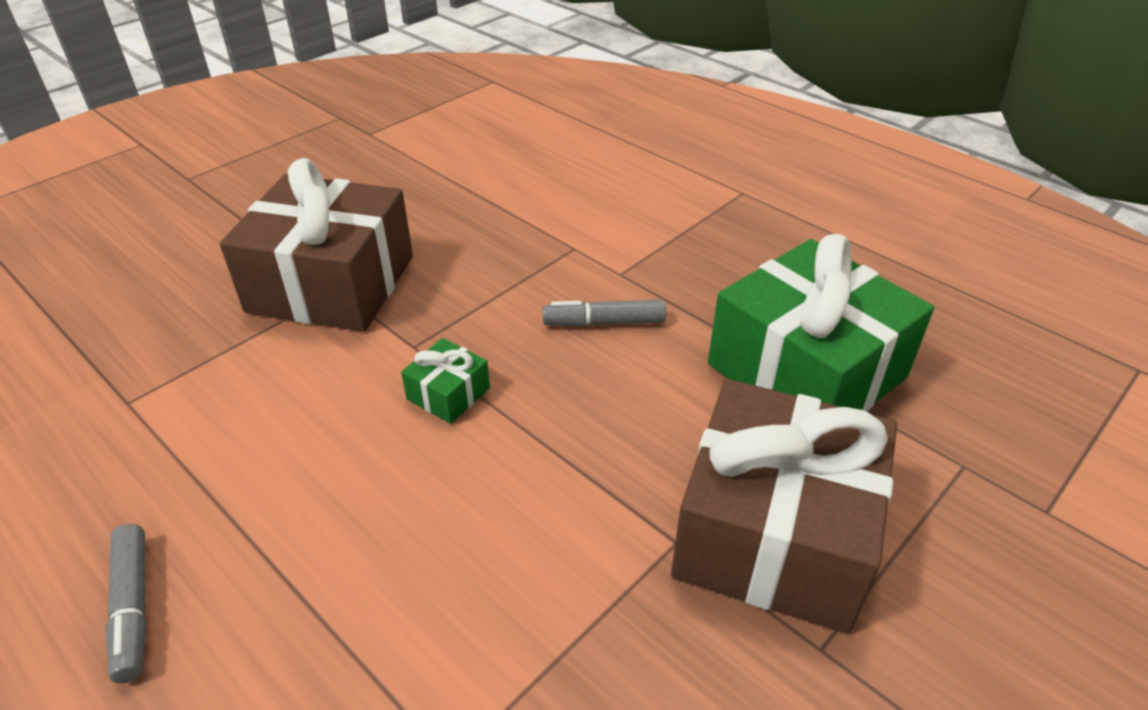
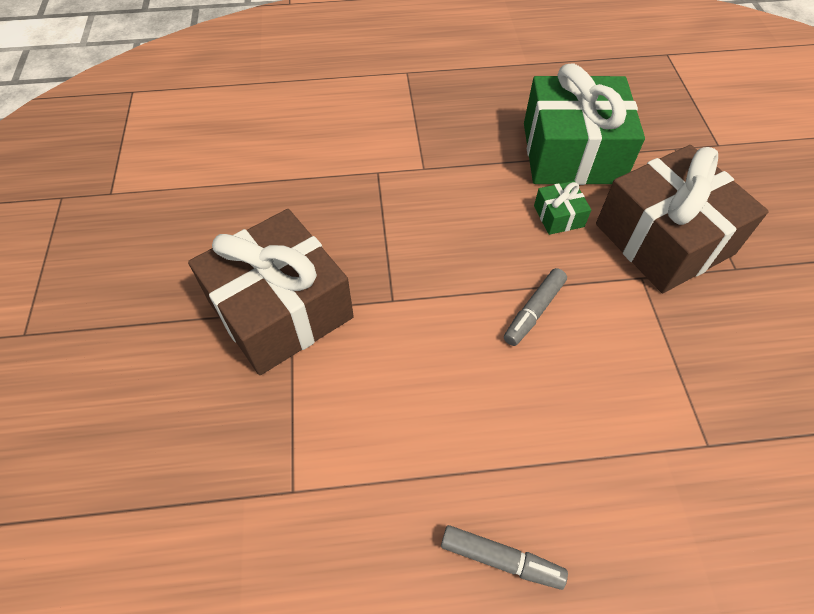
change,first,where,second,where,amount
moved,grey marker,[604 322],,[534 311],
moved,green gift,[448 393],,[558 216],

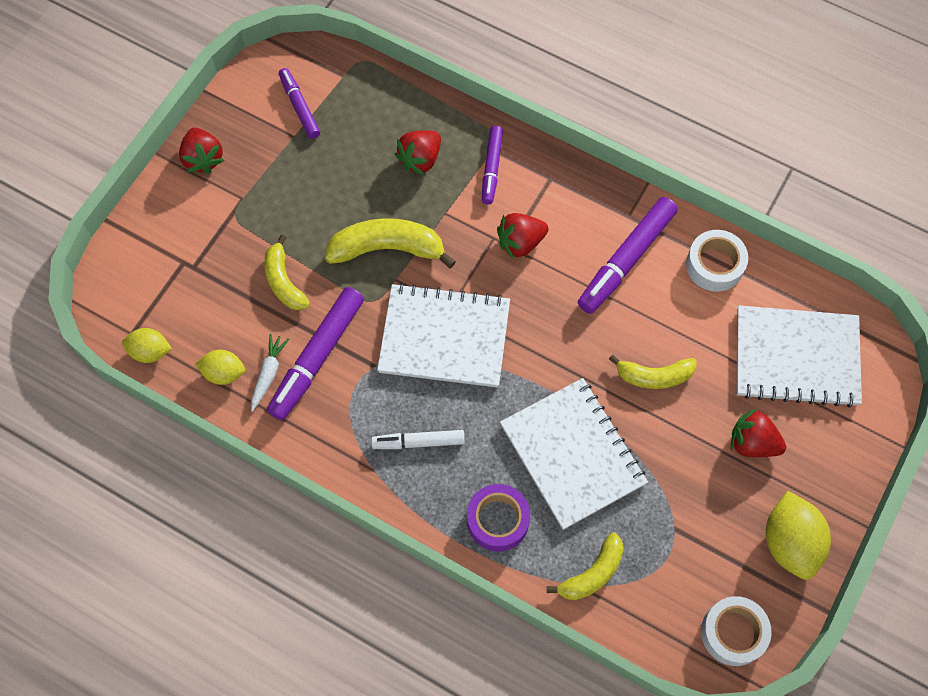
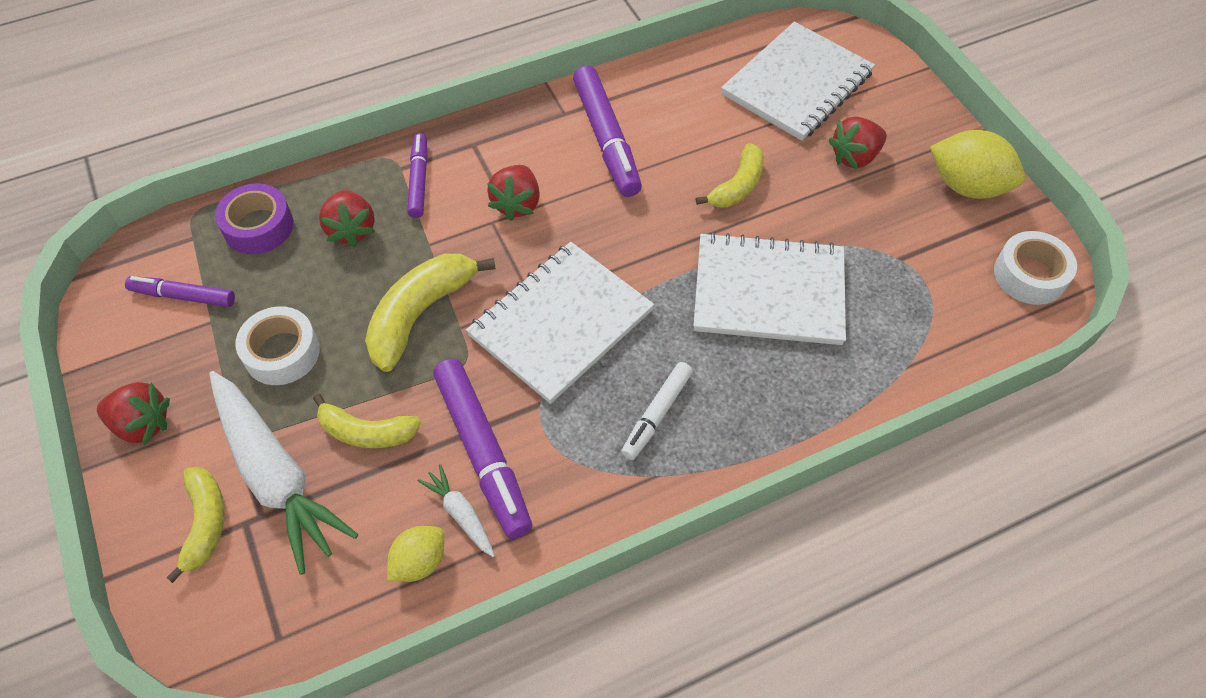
change,first,where,second,where,amount
moved,yellow banana,[592 573],,[205 523],
added,,,white carrot,[275 475],
moved,purple tape,[498 520],,[258 226],
moved,white tape,[714 265],,[282 353],
turned,purple marker,[491 168],,[419 180],135 degrees counterclockwise
removed,yellow lemon,[150 351],,,

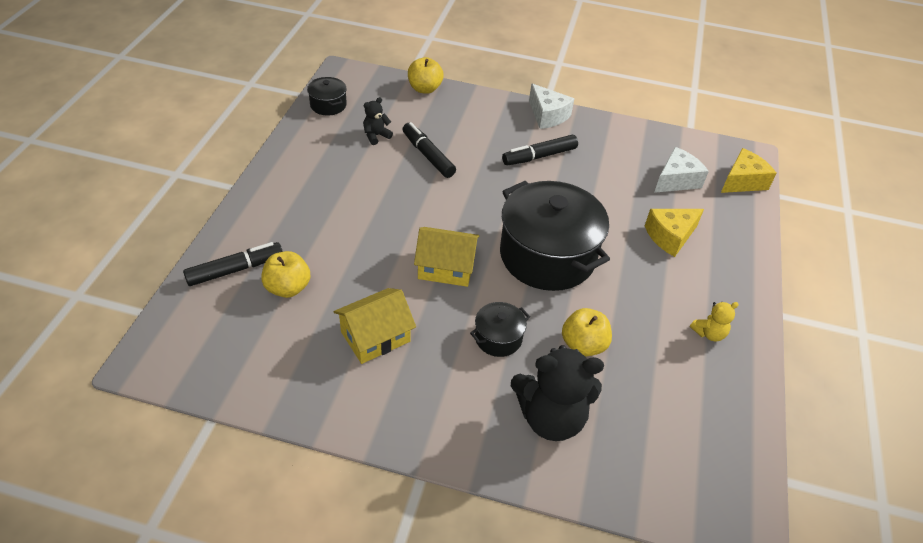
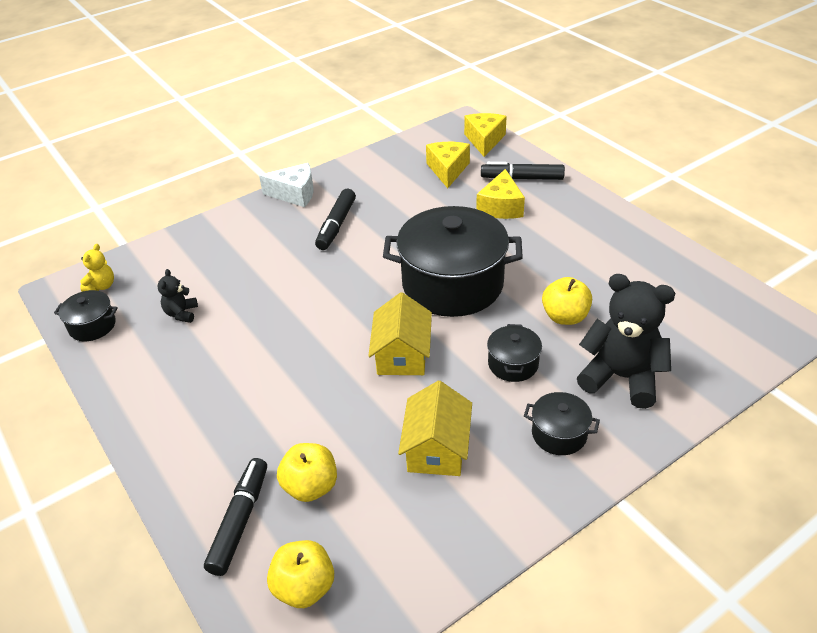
change,first,where,second,where,amount
moved,yellow teddy bear,[709 333],,[101 286],
moved,yellow apple,[425 89],,[304 587],
turned,yellow house,[446 267],,[402 354],45 degrees counterclockwise
recoloured,white cheese,[676 180],yellow cheese,[447 170],
moved,black marker,[428 155],,[522 178],
added,,,black pot,[559 434],
turned,black teddy bear,[551 417],,[621 377],105 degrees counterclockwise

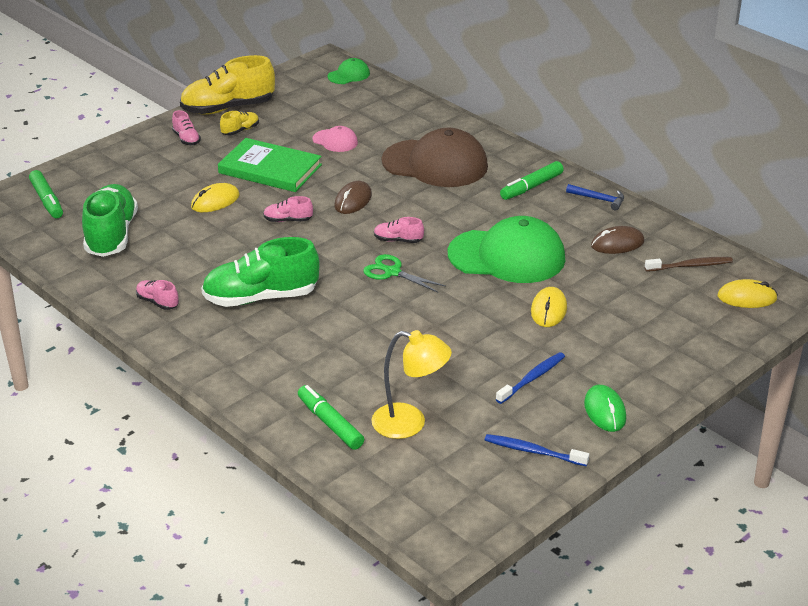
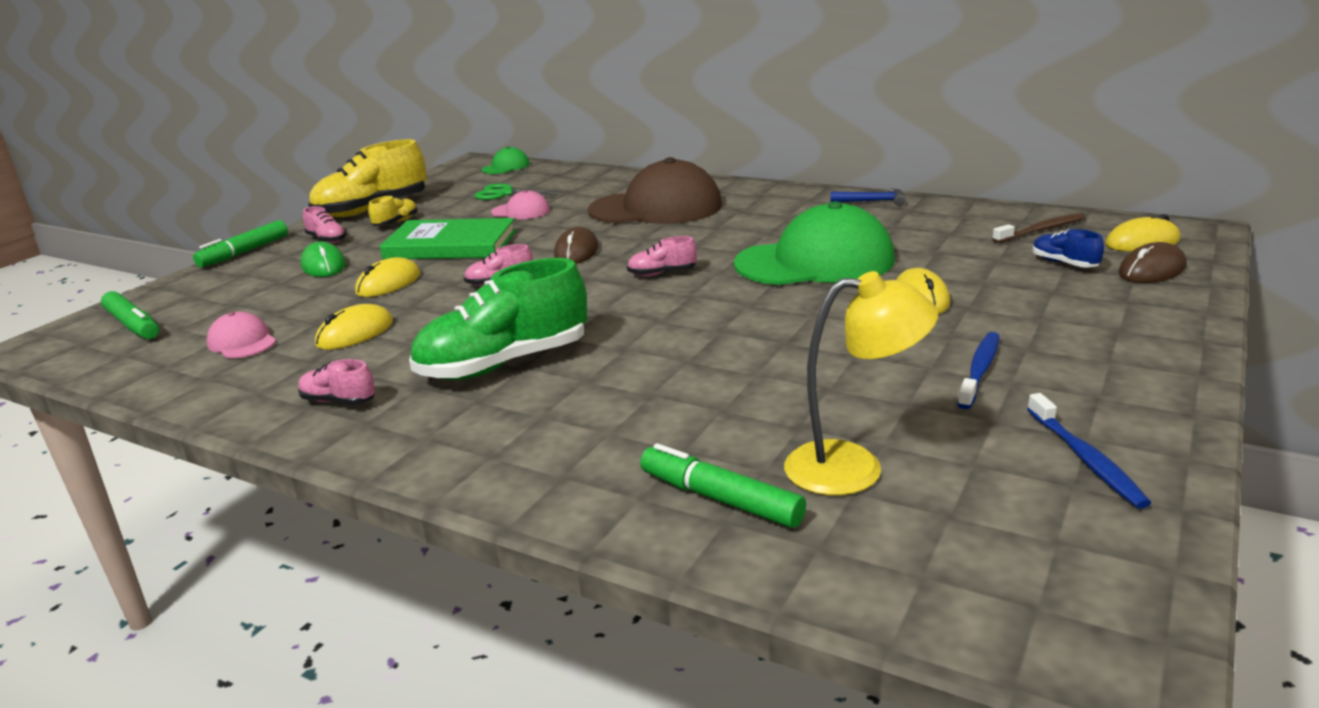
change,first,where,second,where,amount
moved,green marker,[531 187],,[244 252],
replaced,green shoe,[111 235],pink cap,[242 342],
moved,green mouse,[604 411],,[323 265],
added,,,yellow mouse,[355 333],
moved,green scissors,[392 272],,[504 194],
turned,blue toothbrush,[533 451],,[1085 459],105 degrees counterclockwise
added,,,blue shoe,[1064 263],
moved,brown mouse,[617 244],,[1152 270],

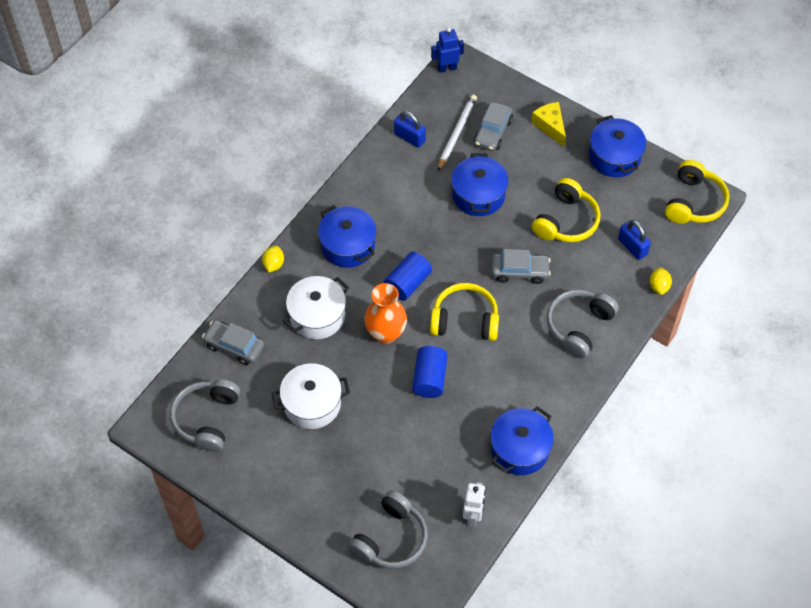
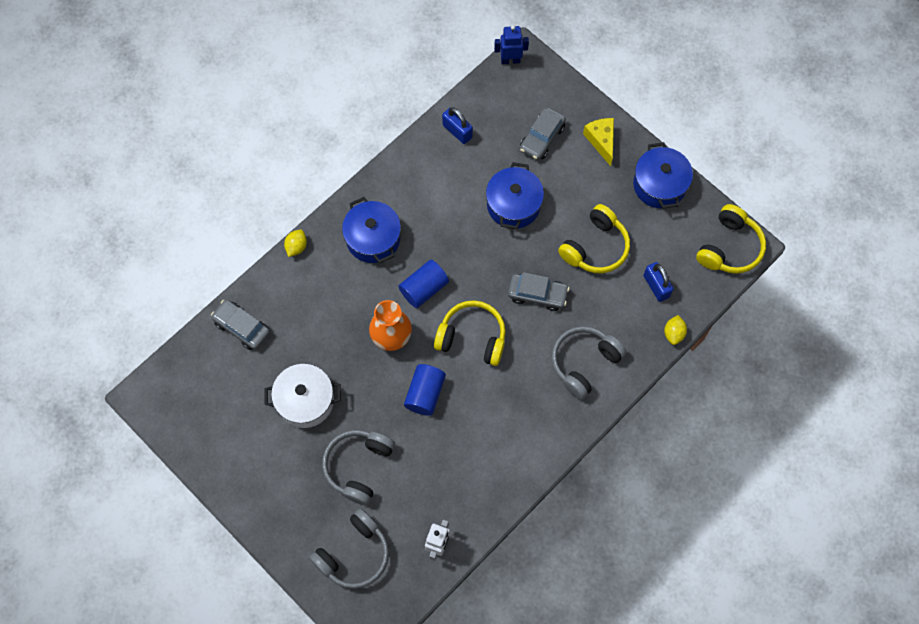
change,first,where,second,where,amount
moved,grey headphones,[207 419],,[358 466],
removed,white pot,[317 316],,,
removed,white pencil,[456 133],,,
removed,blue pot,[520 449],,,

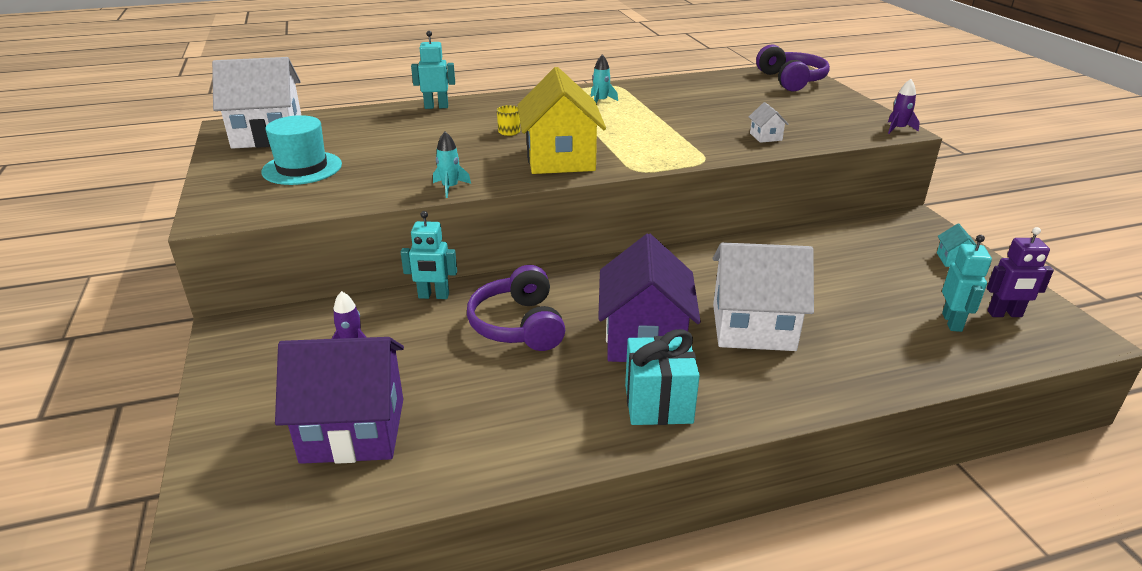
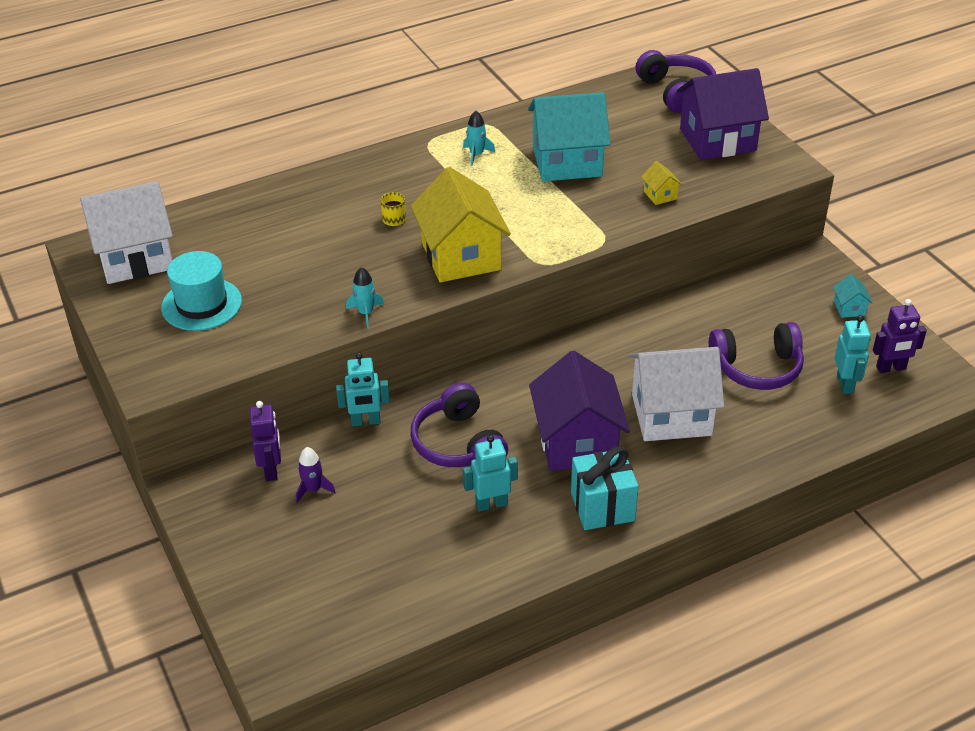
change,first,where,second,where,amount
added,,,purple robot,[271 470],
moved,turquoise robot,[436 107],,[491 504],
added,,,turquoise house,[567 162],
recoloured,white house,[765 137],yellow house,[660 195],
moved,purple house,[353 430],,[717 140],
added,,,purple headphones,[757 368],
removed,purple rocket,[898 129],,,

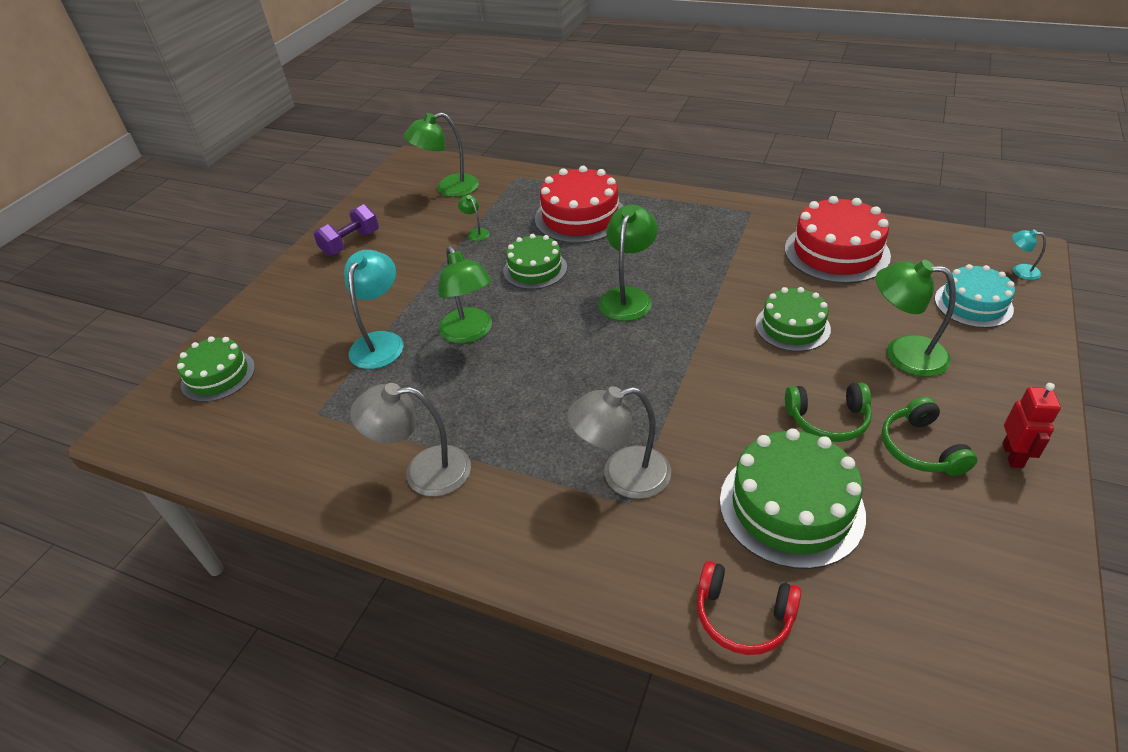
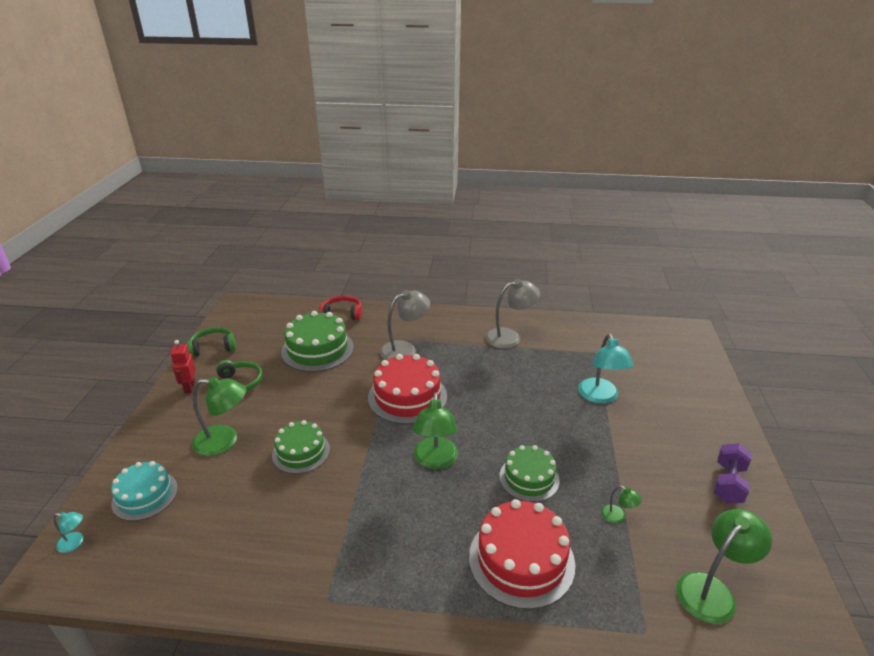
change,first,where,second,where,amount
moved,green headphones,[828 420],,[213 347],
moved,red cake,[836 252],,[407 396],
removed,green cake,[218 376],,,
removed,green lamp,[470 333],,,

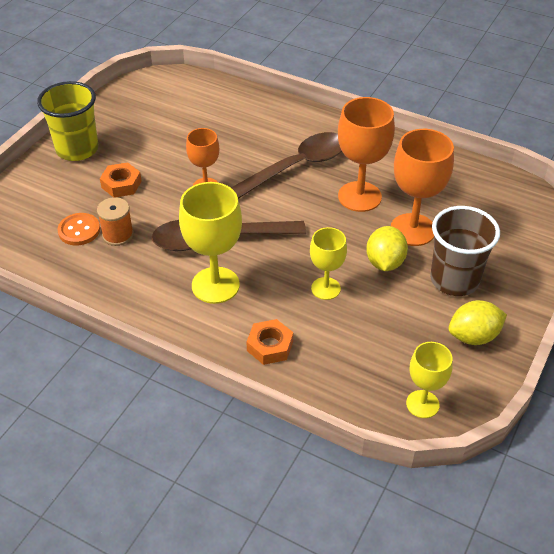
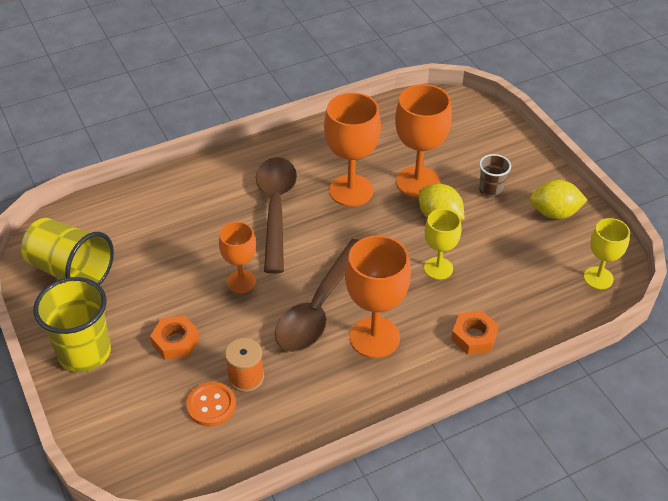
change,first,where,second,where,amount
added,,,yellow cup,[71 271],
recoloured,yellow goblet,[215 285],orange goblet,[374 337],
resized,brown cup,[454 280],,[491 190],x0.53
turned,yellow lemon,[473 336],,[554 213],75 degrees clockwise

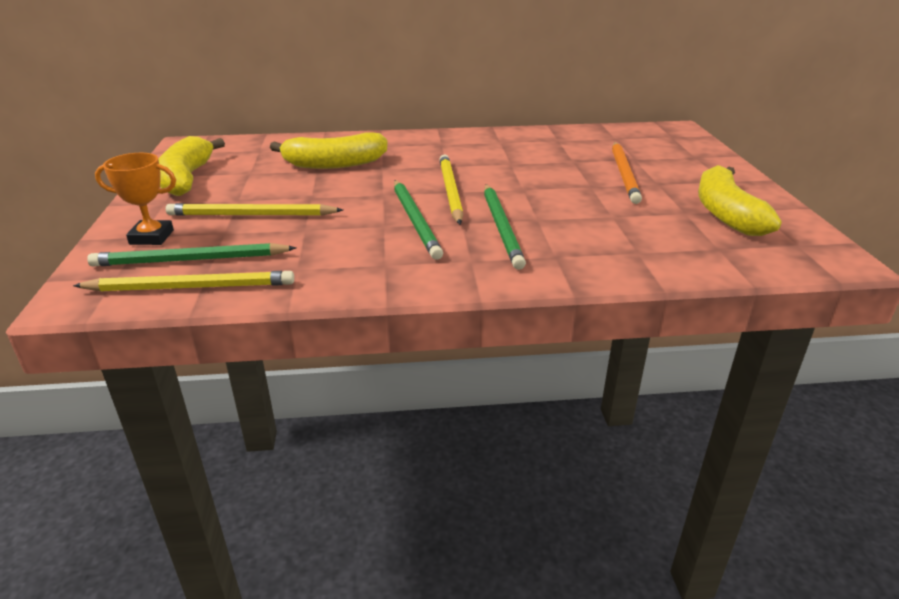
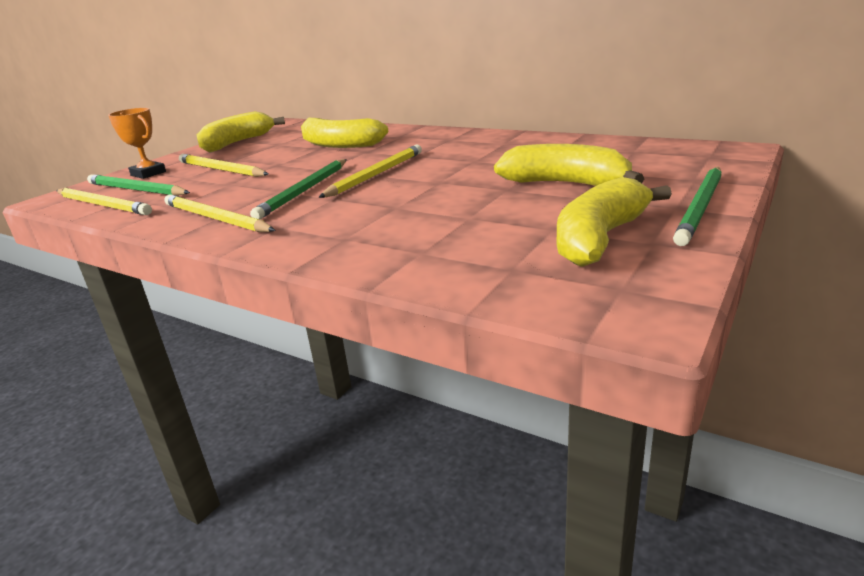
change,first,where,second,where,amount
added,,,yellow pencil,[215 219],
replaced,orange pencil,[624 174],yellow banana,[566 184],
moved,green pencil,[501 227],,[700 207],

